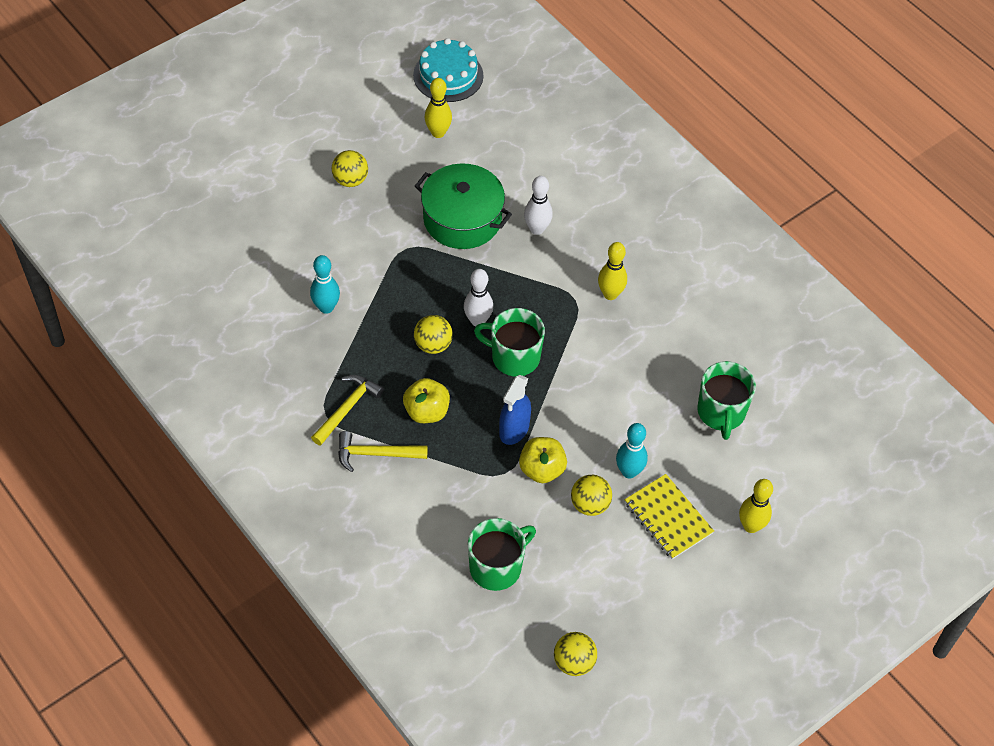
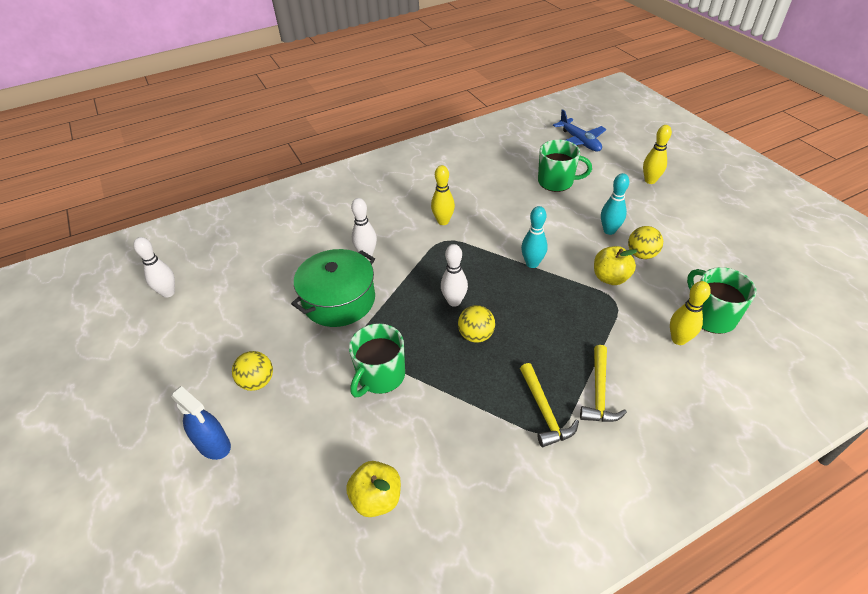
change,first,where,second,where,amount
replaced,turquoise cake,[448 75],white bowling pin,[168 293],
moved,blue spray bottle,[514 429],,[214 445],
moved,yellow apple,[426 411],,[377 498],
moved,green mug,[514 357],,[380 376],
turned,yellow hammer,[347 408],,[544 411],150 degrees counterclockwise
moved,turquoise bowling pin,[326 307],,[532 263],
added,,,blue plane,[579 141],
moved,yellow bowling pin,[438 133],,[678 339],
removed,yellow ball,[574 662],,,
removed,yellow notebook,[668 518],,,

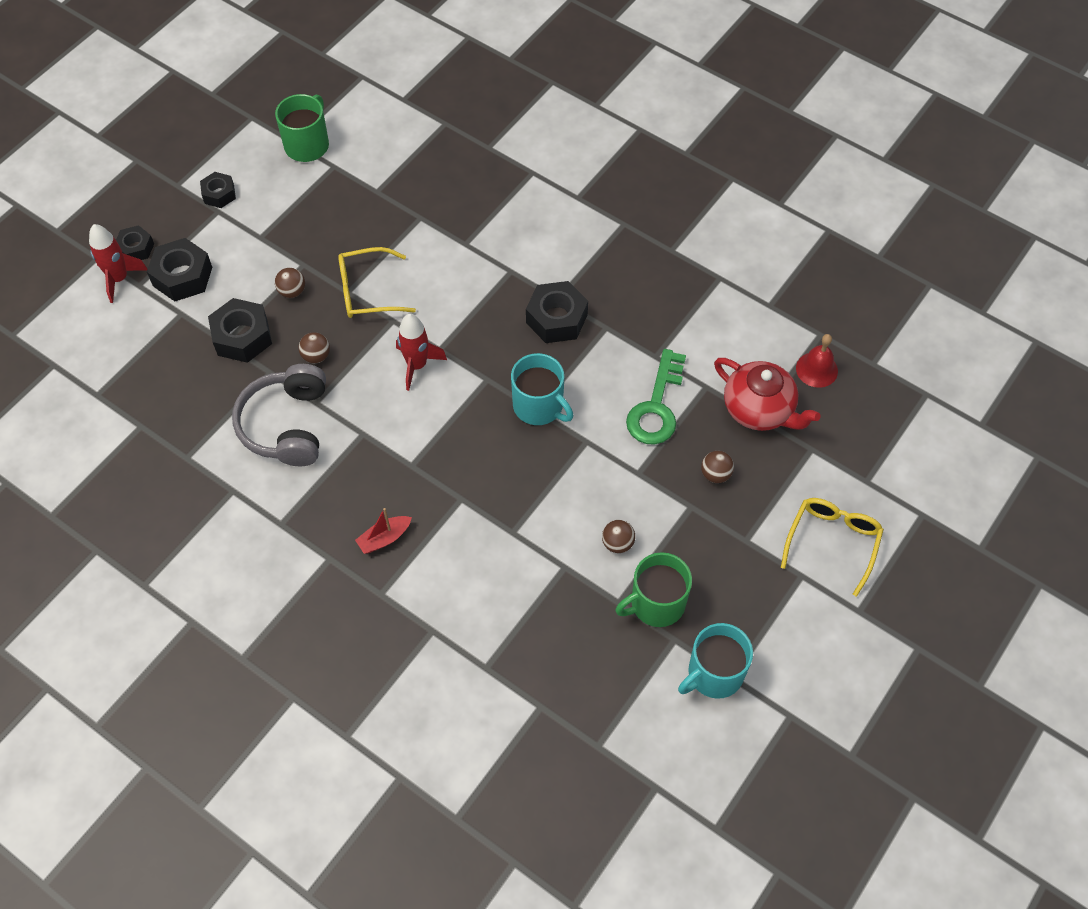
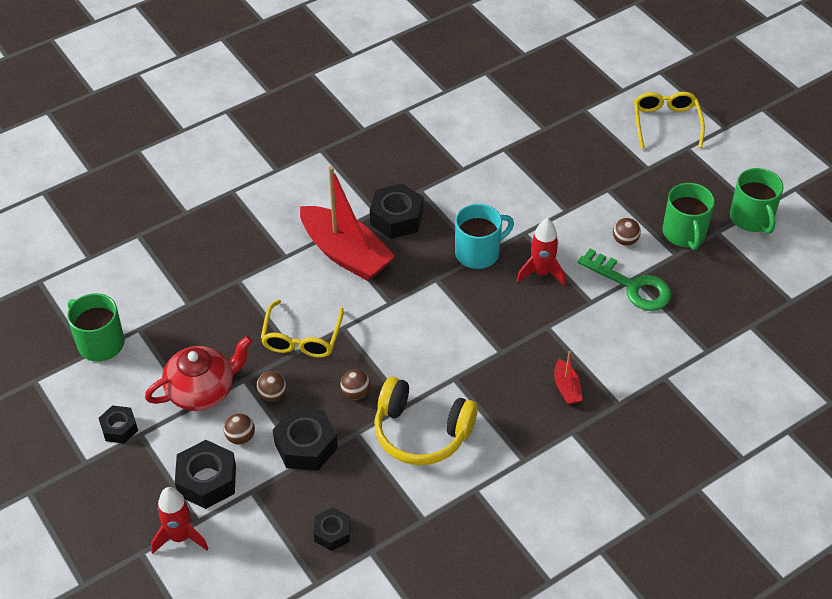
change,first,where,second,where,amount
moved,red teapot,[759 410],,[202 391],
moved,brown ball,[715 474],,[240 437],
added,,,red boat,[345 254],
moved,black nut,[136 248],,[332 533],
recoloured,grey headphones,[286 425],yellow headphones,[421 432],
moved,red rocket,[417 365],,[541 273],
moved,green key,[656 407],,[632 285],
turned,yellow glasses,[832 542],,[666 123],45 degrees clockwise
recoloured,turquoise mug,[714 673],green mug,[751 218],
removed,red bell,[816 369],,,

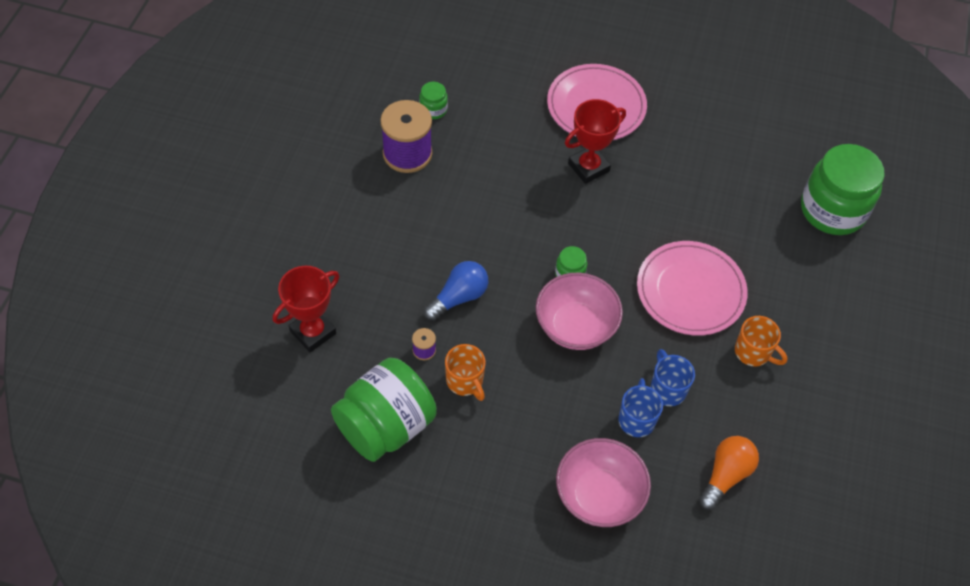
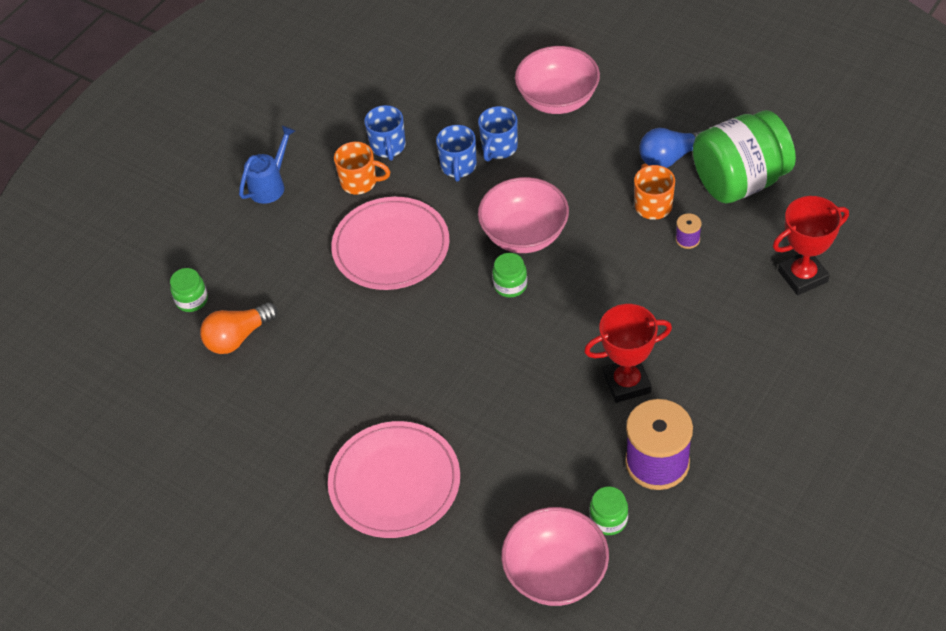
change,first,where,second,where,amount
resized,green jar,[832 210],,[192 300],x0.43
moved,orange light bulb,[725 475],,[238 337],
added,,,blue watering can,[271 185],
turned,orange mug,[753 352],,[360 182],135 degrees clockwise
added,,,blue mug,[388 147],
added,,,pink bowl,[556 573],
moved,red trophy,[588 167],,[627 383],
moved,blue light bulb,[458 297],,[670 157],

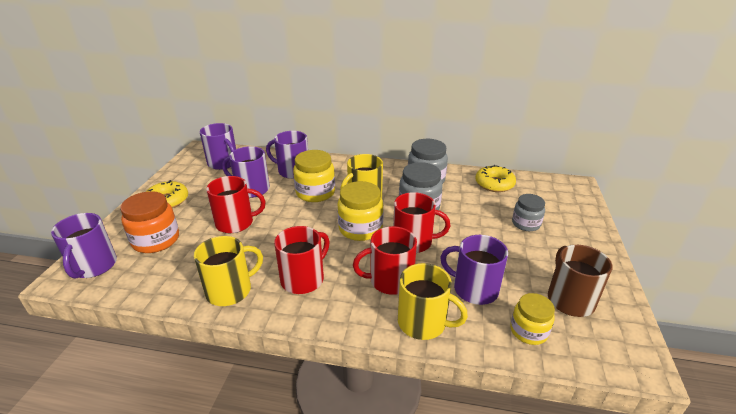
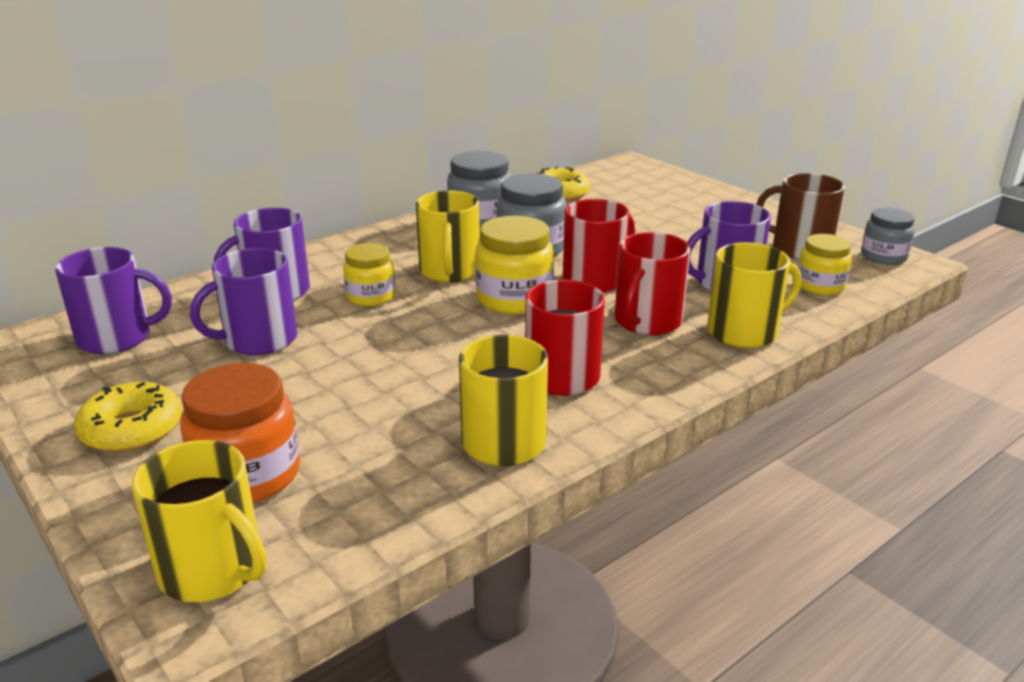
change,first,where,second,where,amount
recoloured,purple mug,[93 266],yellow mug,[213 570],
resized,yellow jar,[315 193],,[371 296],x0.65
moved,grey jar,[526 224],,[883 257],
removed,red mug,[236 223],,,

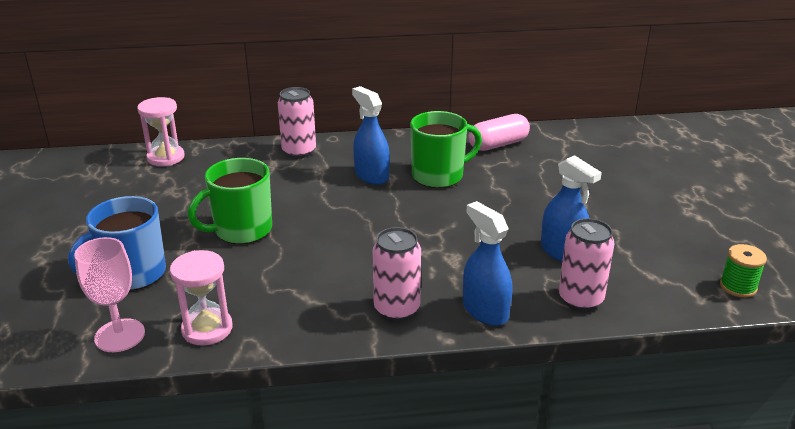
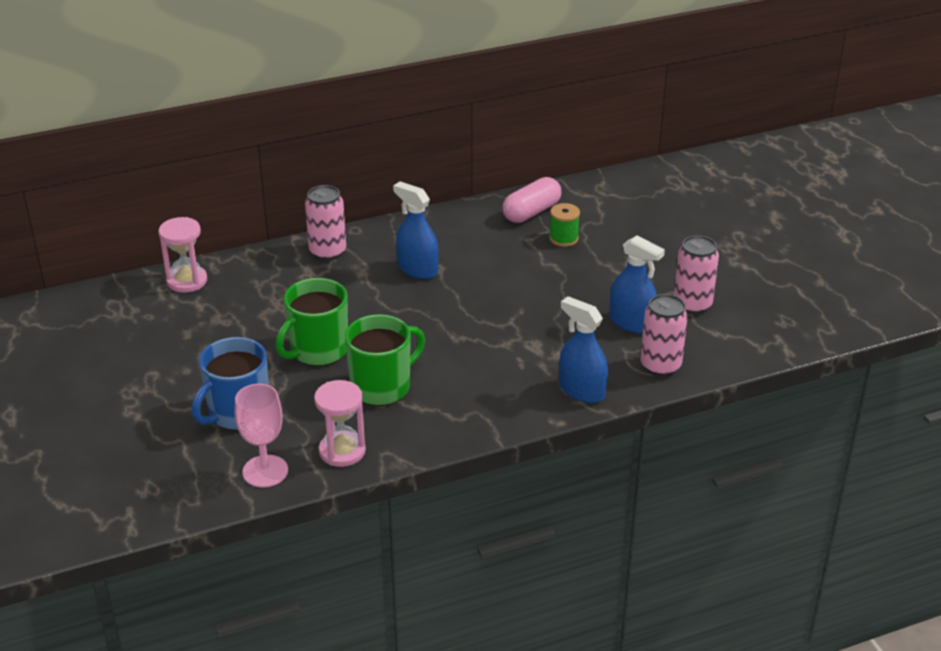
change,first,where,second,where,amount
moved,green mug,[439 175],,[382 387],
moved,green spool,[738 287],,[563 239],
moved,pink can,[396 309],,[692 305],

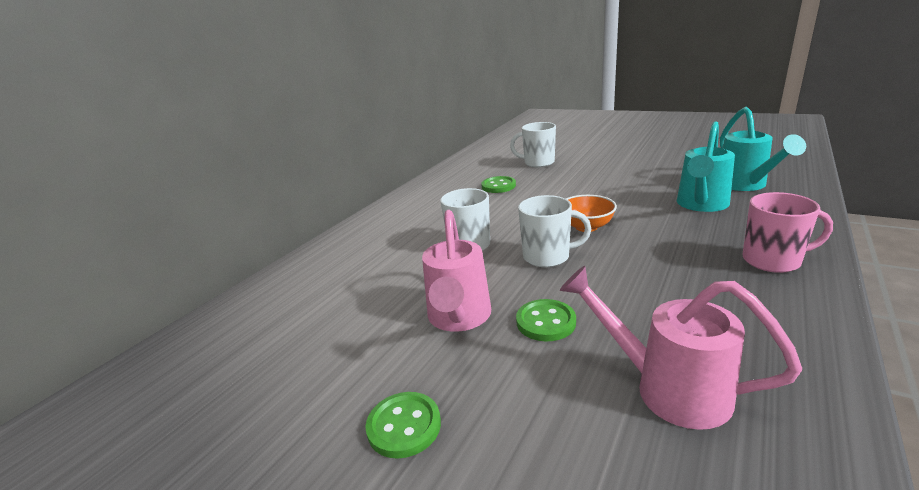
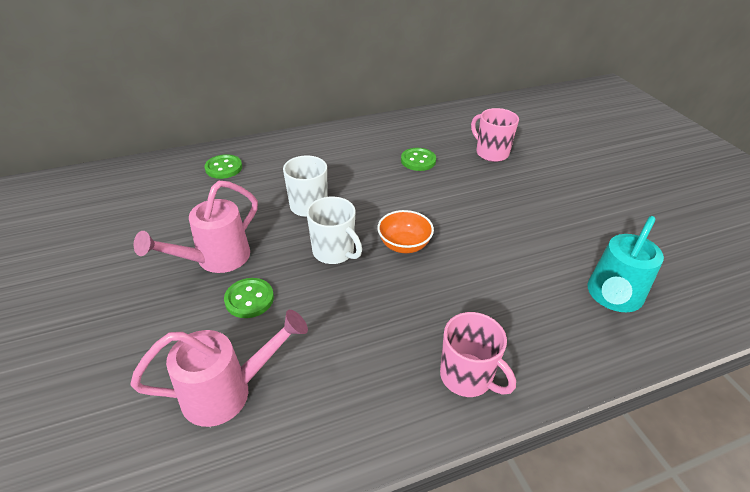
change,first,where,second,where,amount
turned,pink watering can,[666 388],,[228 392],90 degrees clockwise
moved,green button,[404 426],,[224 168],
recoloured,white mug,[538 163],pink mug,[491 153],
removed,turquoise watering can,[701 205],,,

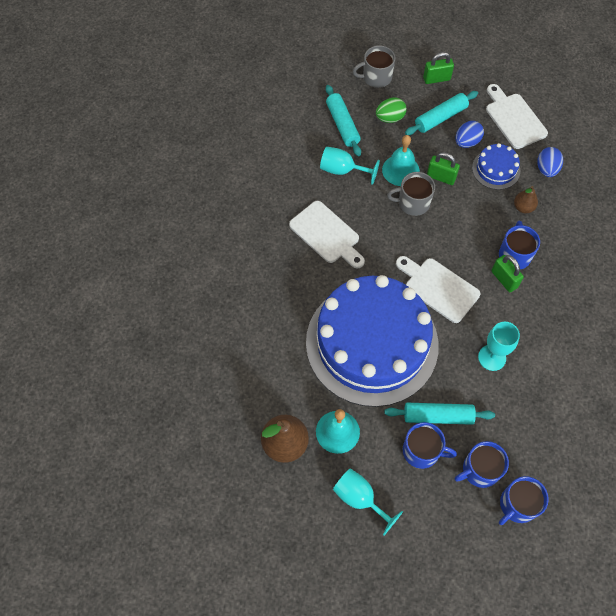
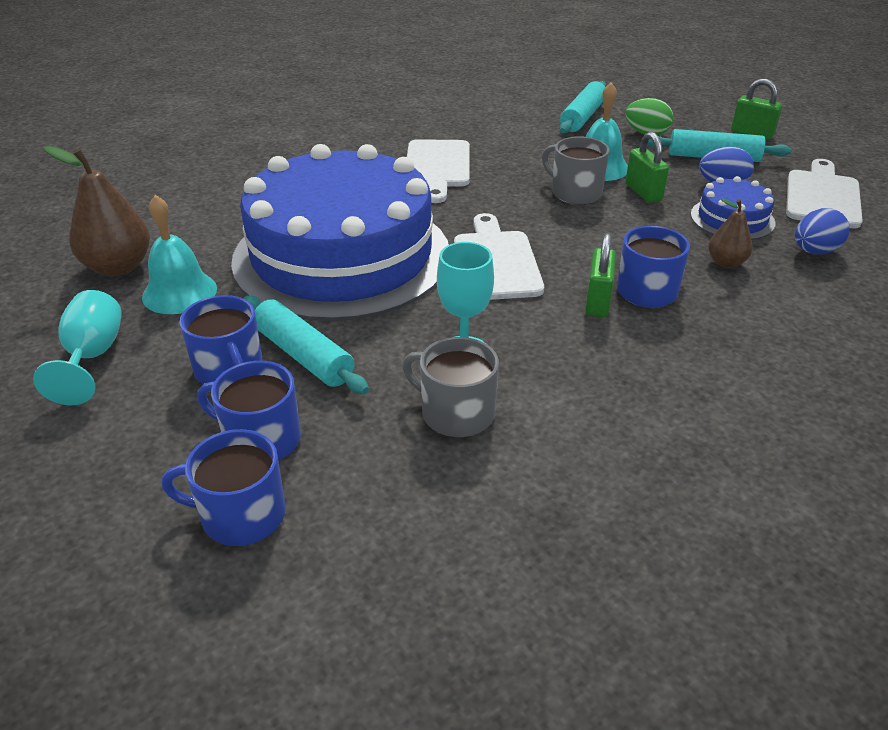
change,first,where,second,where,amount
moved,grey mug,[376 77],,[455 413],
removed,turquoise goblet,[342 170],,,

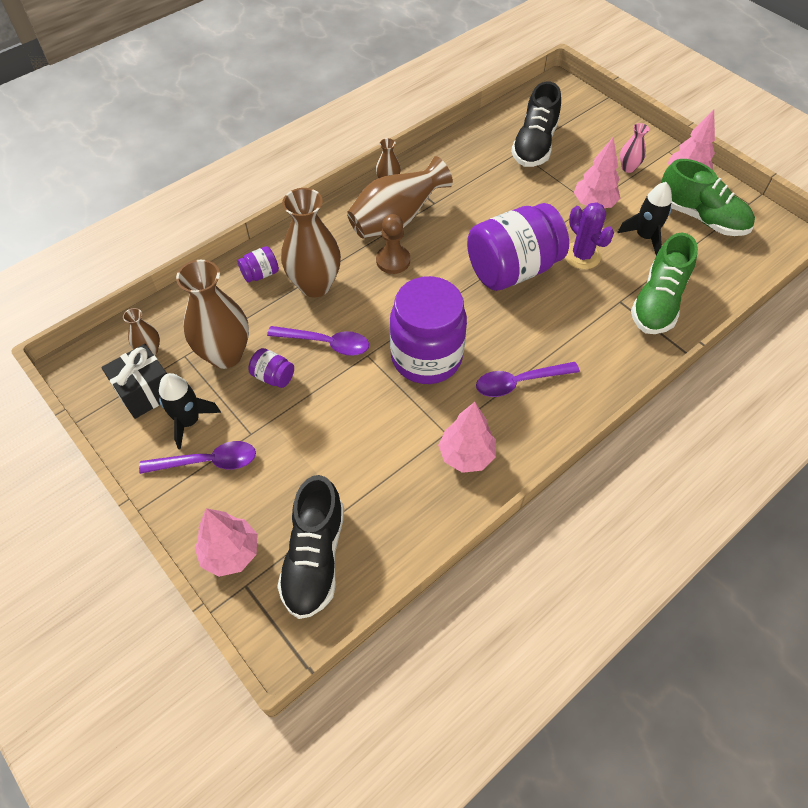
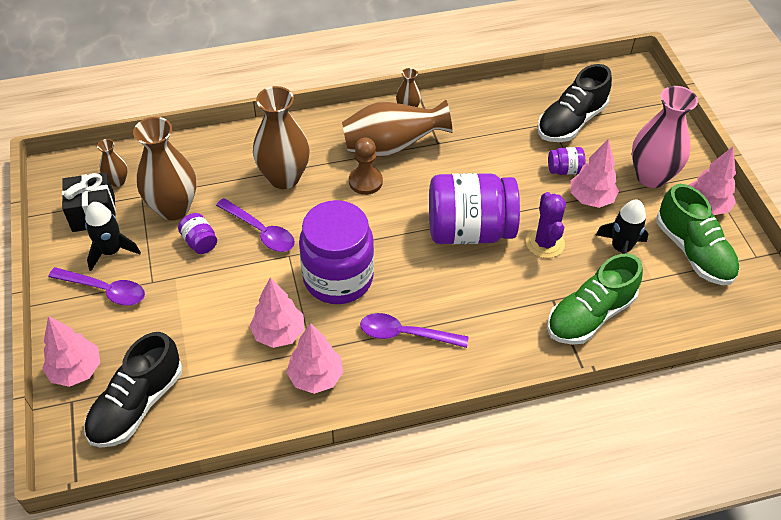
change,first,where,second,where,amount
added,,,pink tree,[279 333],
moved,purple jar,[260 274],,[564 170],
resized,pink vase,[628 168],,[651 176],x2.08

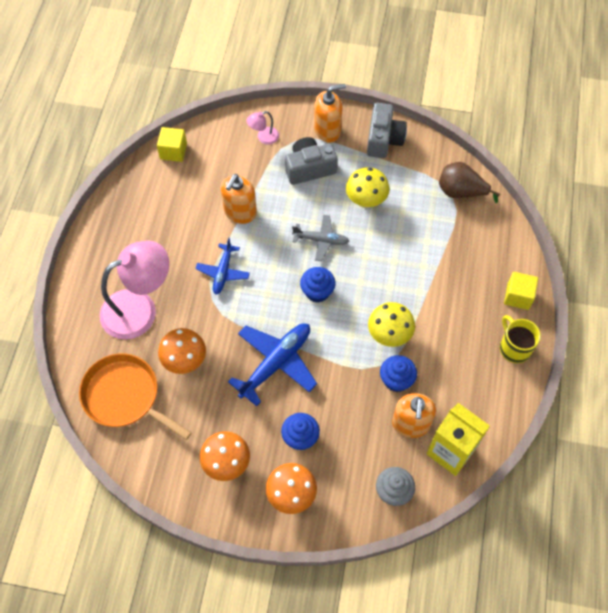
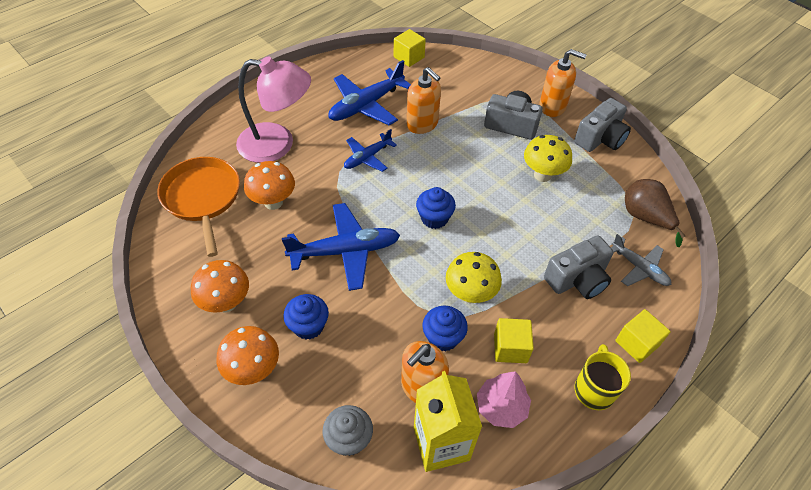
change,first,where,second,where,amount
added,,,blue plane,[366 105],
turned,orange soap dispenser,[240 212],,[422 124],105 degrees counterclockwise
added,,,pink tree,[501 407],
added,,,yellow cube,[510 348],
added,,,grey camera,[577 279],
moved,grey plane,[321 240],,[639 268],
removed,pink lamp,[263 137],,,

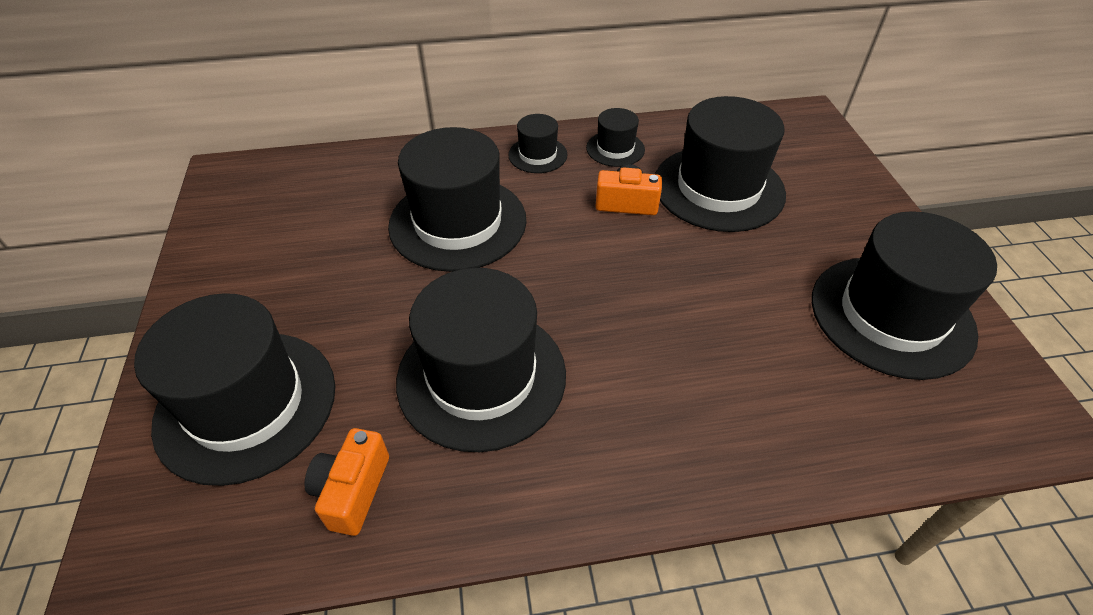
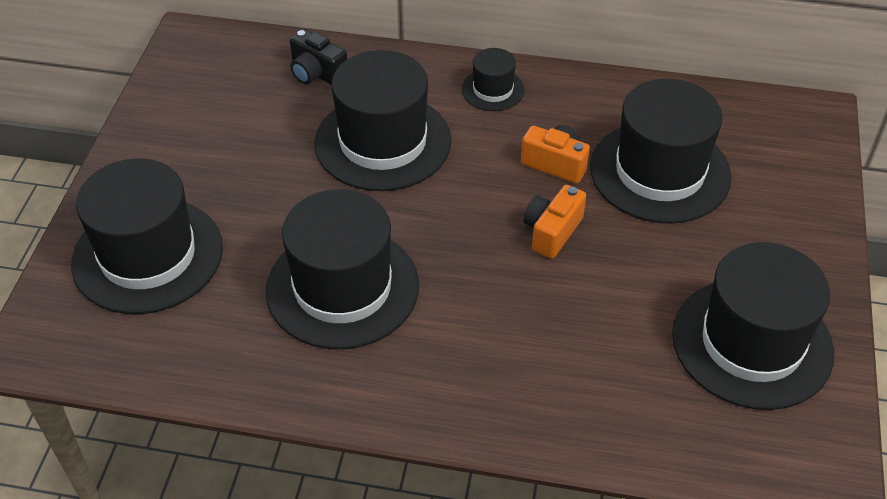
change,first,where,second,where,amount
added,,,black camera,[317 73],
moved,orange camera,[353 490],,[552 232],
removed,black hat,[615 149],,,

